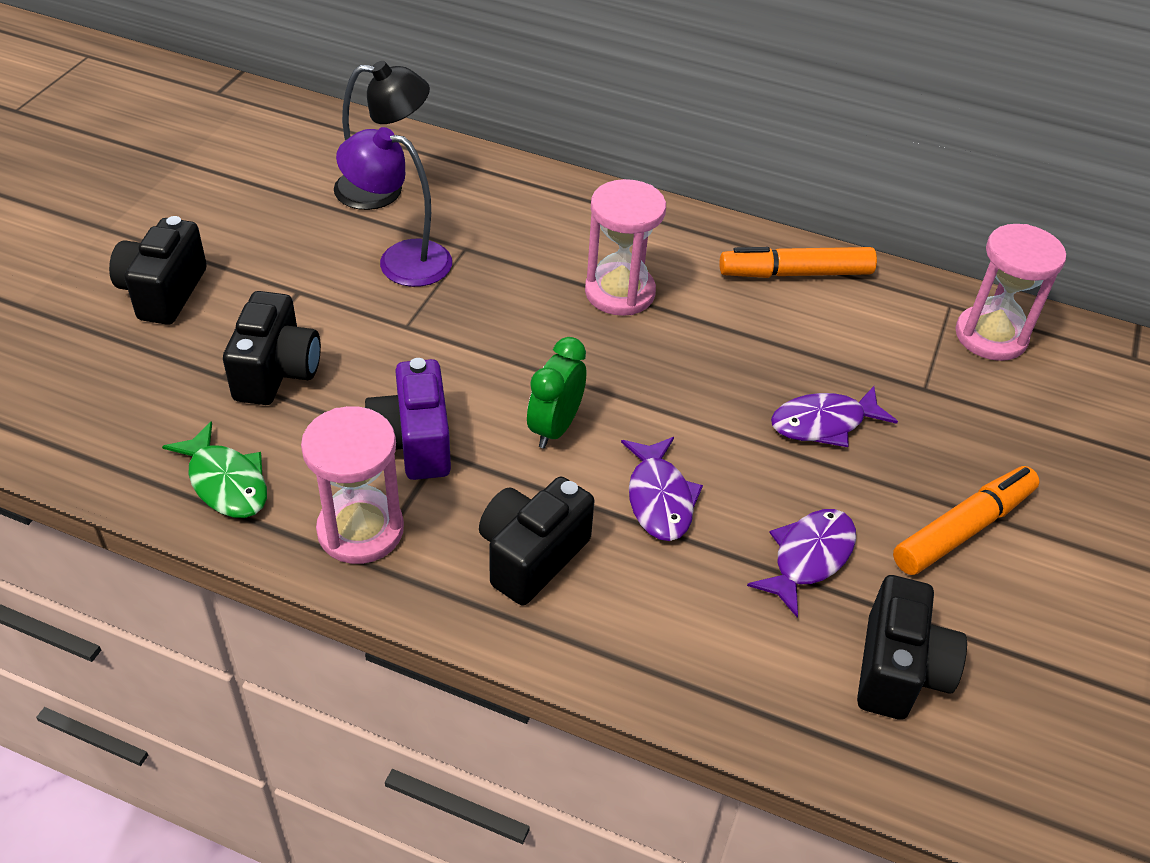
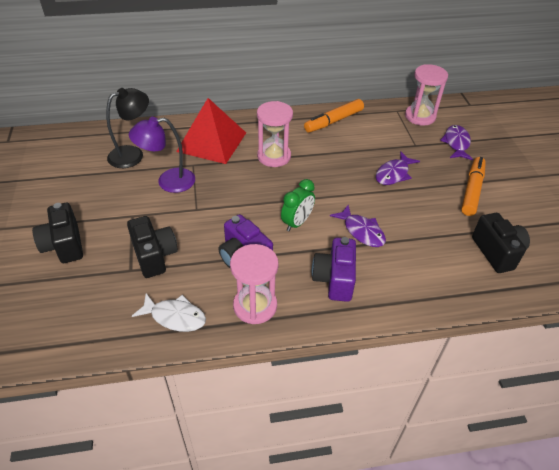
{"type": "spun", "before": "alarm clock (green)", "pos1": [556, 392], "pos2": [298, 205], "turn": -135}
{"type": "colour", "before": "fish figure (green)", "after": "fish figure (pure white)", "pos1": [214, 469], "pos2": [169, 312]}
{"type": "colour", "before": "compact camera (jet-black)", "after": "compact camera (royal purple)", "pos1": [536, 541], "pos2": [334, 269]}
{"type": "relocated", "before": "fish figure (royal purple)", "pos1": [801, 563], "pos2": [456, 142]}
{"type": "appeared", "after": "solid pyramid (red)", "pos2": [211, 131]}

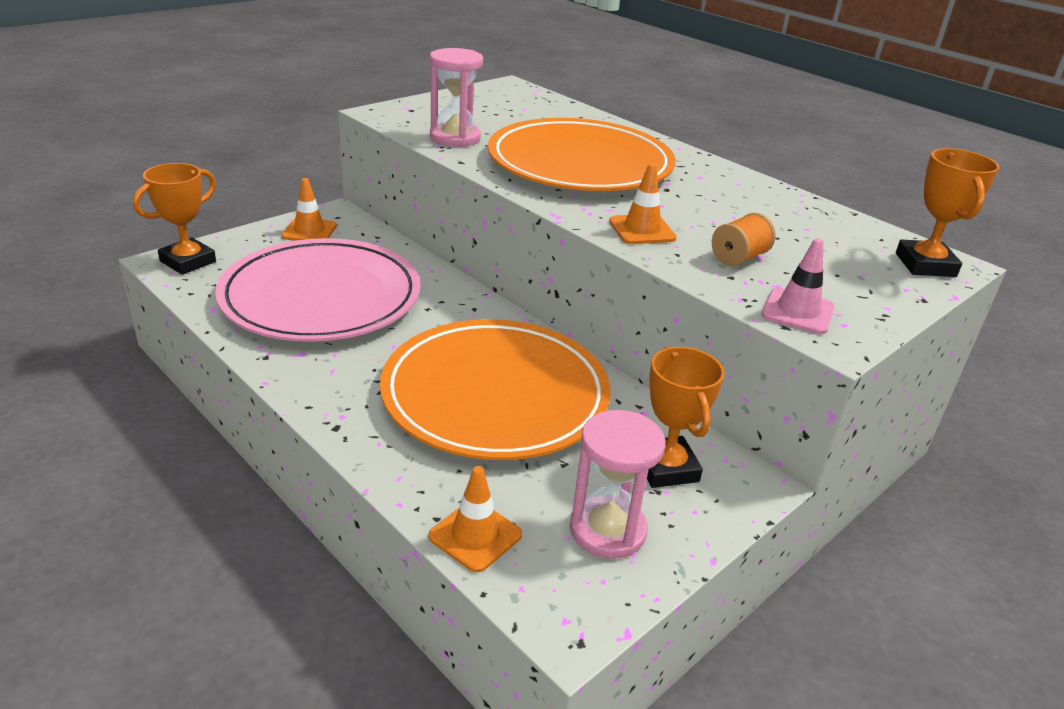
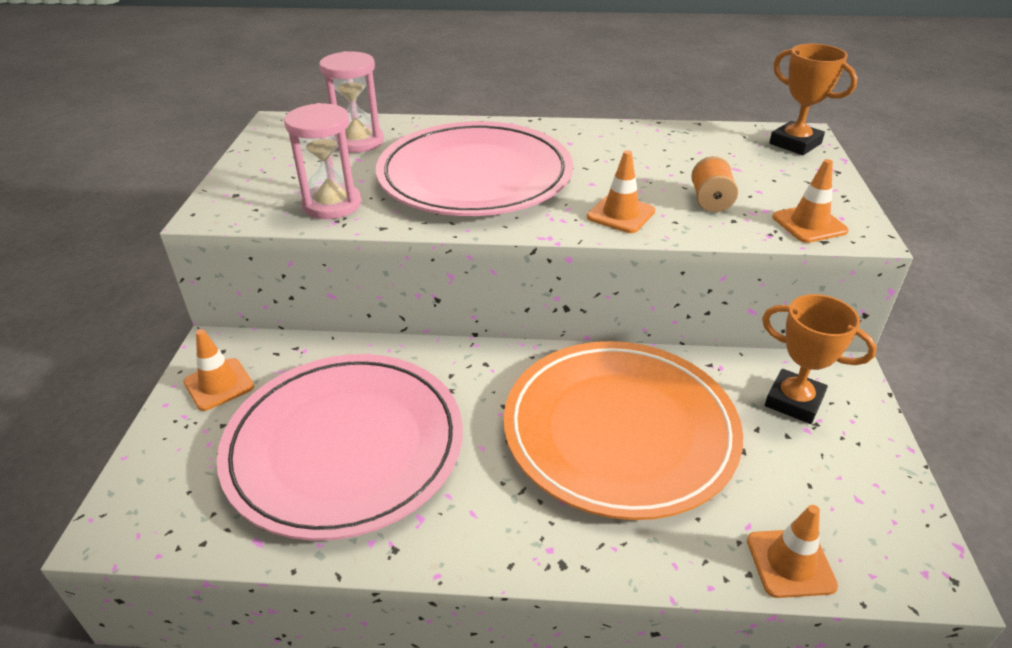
{"type": "colour", "before": "plate (orange)", "after": "plate (pink)", "pos1": [582, 154], "pos2": [474, 168]}
{"type": "missing", "before": "award cup (orange)", "pos1": [174, 219]}
{"type": "colour", "before": "traffic cone (pink)", "after": "traffic cone (orange)", "pos1": [798, 286], "pos2": [810, 201]}
{"type": "relocated", "before": "sand timer (pink)", "pos1": [617, 484], "pos2": [351, 102]}

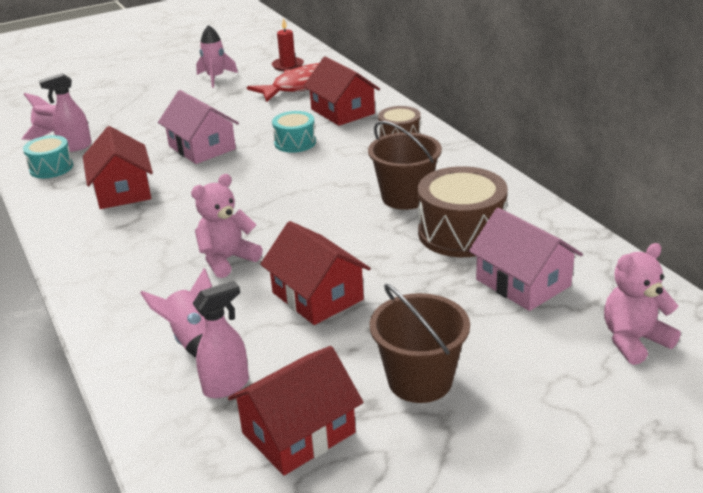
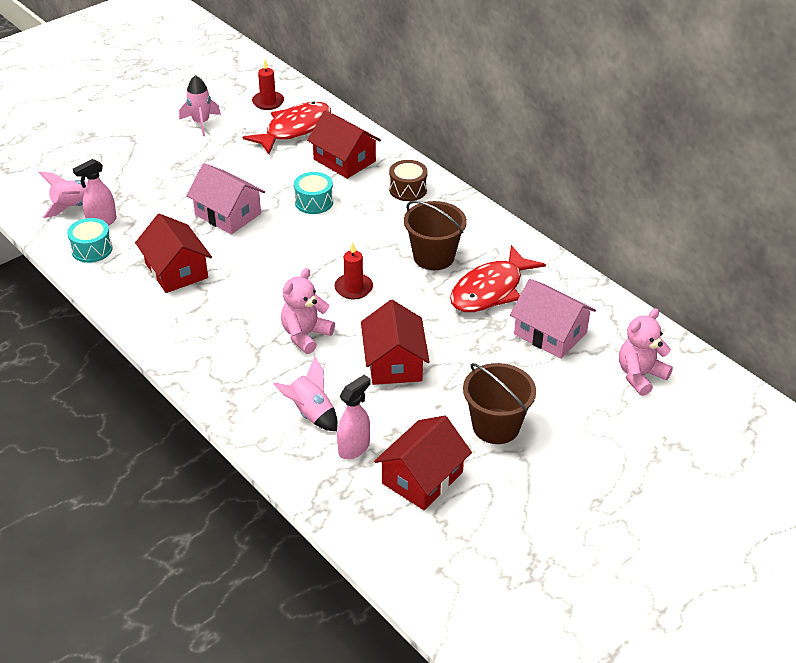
{"type": "exchanged", "before": "drum (dark brown)", "after": "fish figure (red)", "pos1": [463, 211], "pos2": [498, 278]}
{"type": "spun", "before": "toy house (red)", "pos1": [315, 273], "pos2": [395, 342], "turn": 45}
{"type": "appeared", "after": "candle (red)", "pos2": [353, 271]}

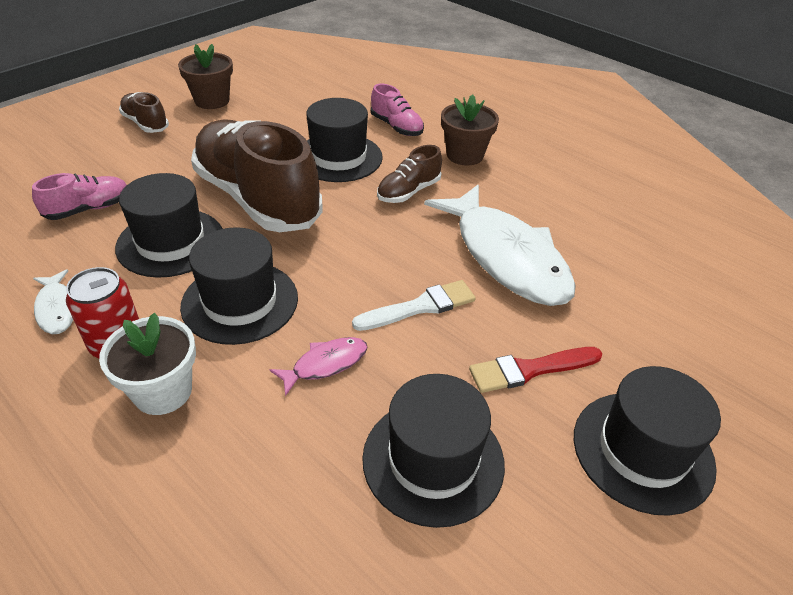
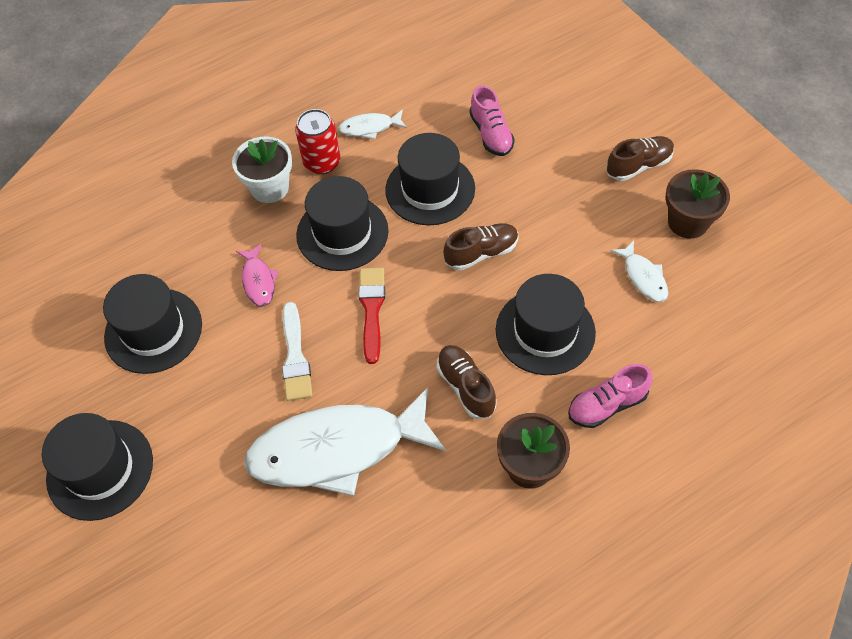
{"type": "size", "before": "shoe (dark brown)", "pos1": [256, 176], "pos2": [480, 246], "scale": 0.45}
{"type": "relocated", "before": "paintbrush (red)", "pos1": [535, 370], "pos2": [372, 316]}
{"type": "appeared", "after": "fish figure (pure white)", "pos2": [639, 271]}

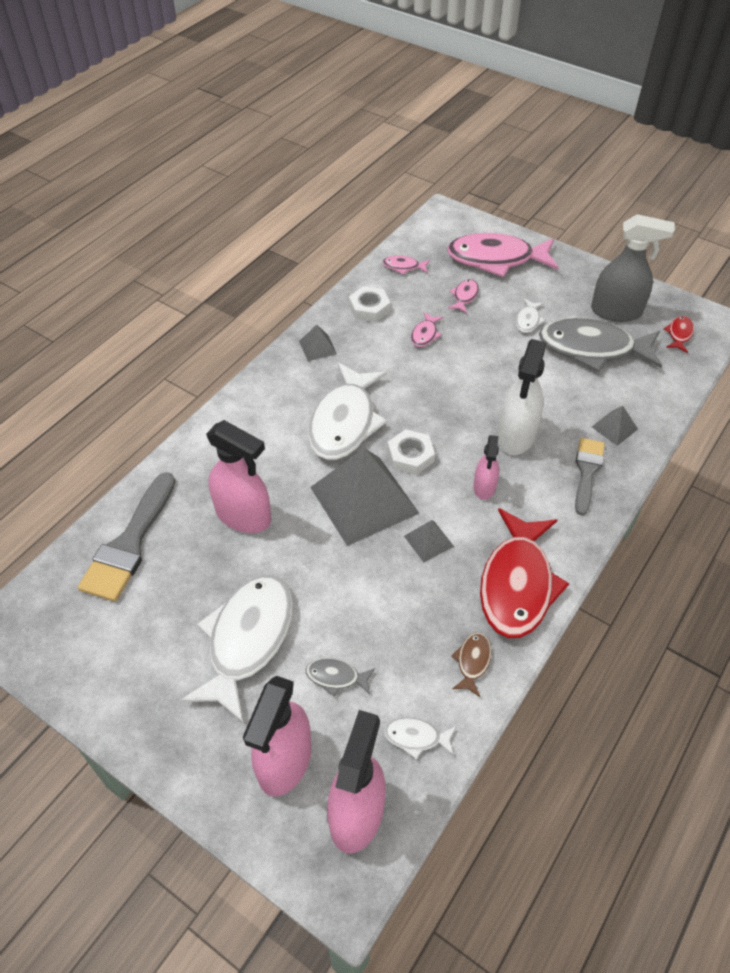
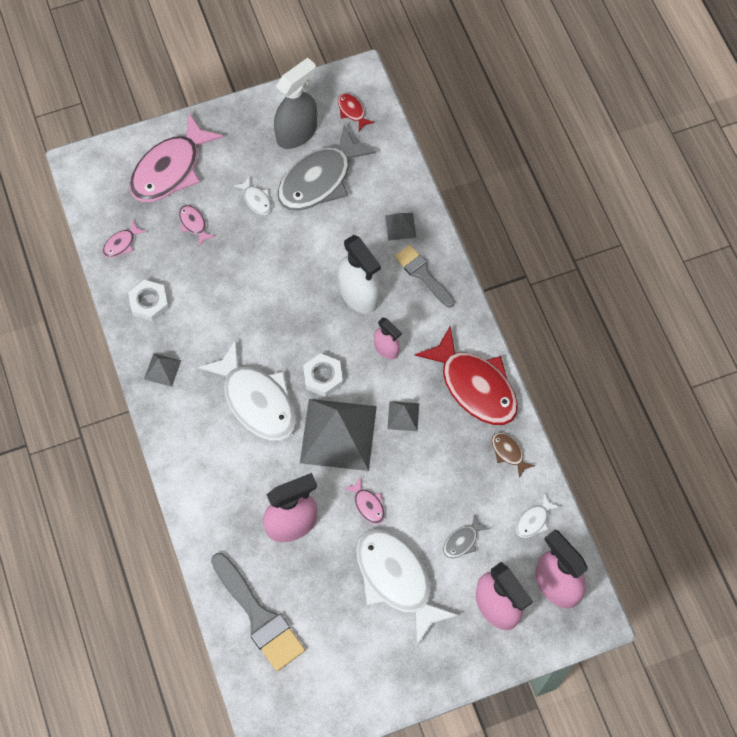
{"type": "relocated", "before": "fish figure (pink)", "pos1": [427, 329], "pos2": [364, 500]}

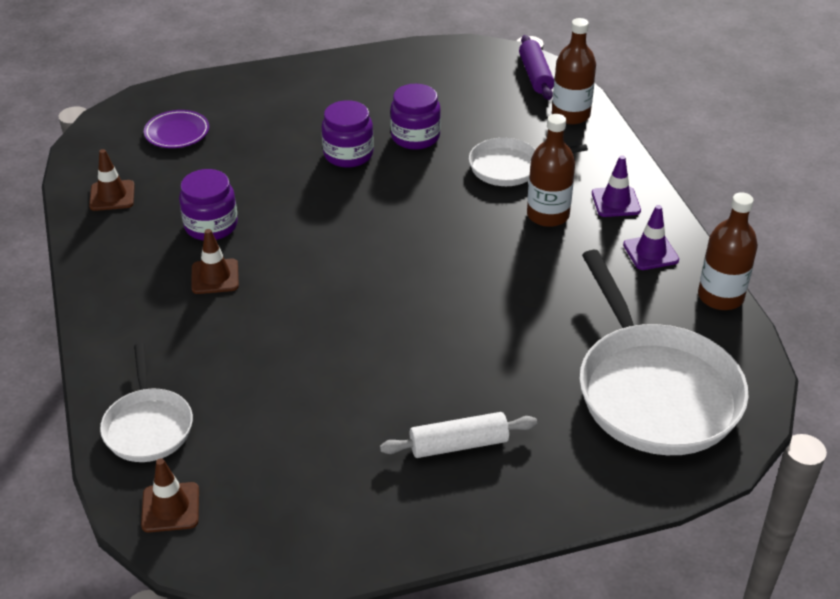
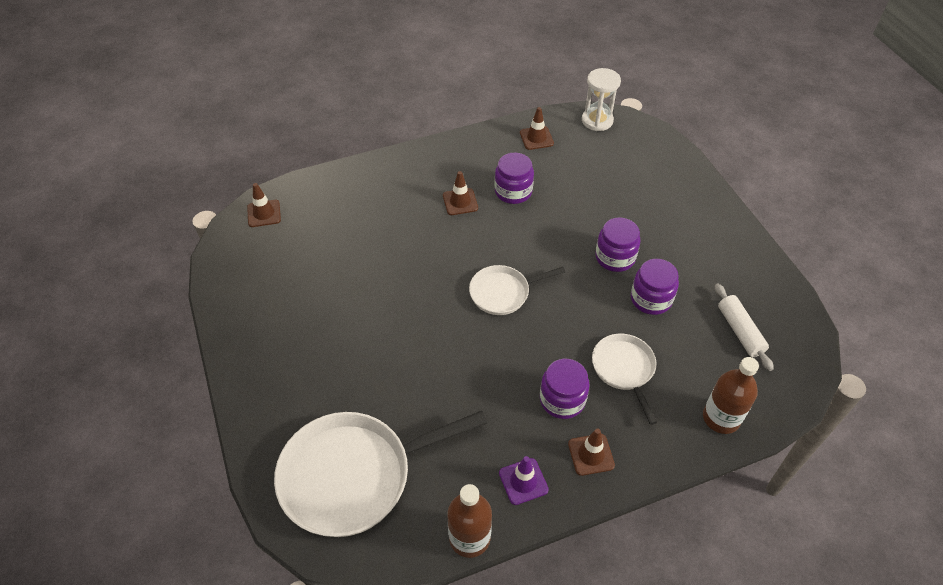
{"type": "missing", "before": "rolling pin (royal purple)", "pos1": [536, 67]}
{"type": "missing", "before": "plate (royal purple)", "pos1": [176, 129]}
{"type": "exchanged", "before": "flask (dark brown)", "after": "jar (royal purple)", "pos1": [551, 170], "pos2": [565, 389]}
{"type": "colour", "before": "traffic cone (royal purple)", "after": "traffic cone (dark brown)", "pos1": [616, 186], "pos2": [591, 452]}
{"type": "relocated", "before": "skillet (pure white)", "pos1": [146, 402], "pos2": [517, 290]}
{"type": "relocated", "before": "rolling pin (pure white)", "pos1": [458, 435], "pos2": [744, 327]}
{"type": "appeared", "after": "sand timer (pure white)", "pos2": [601, 99]}

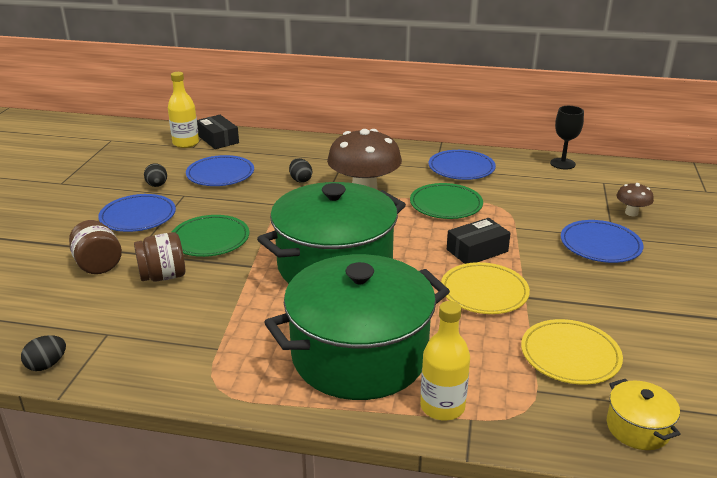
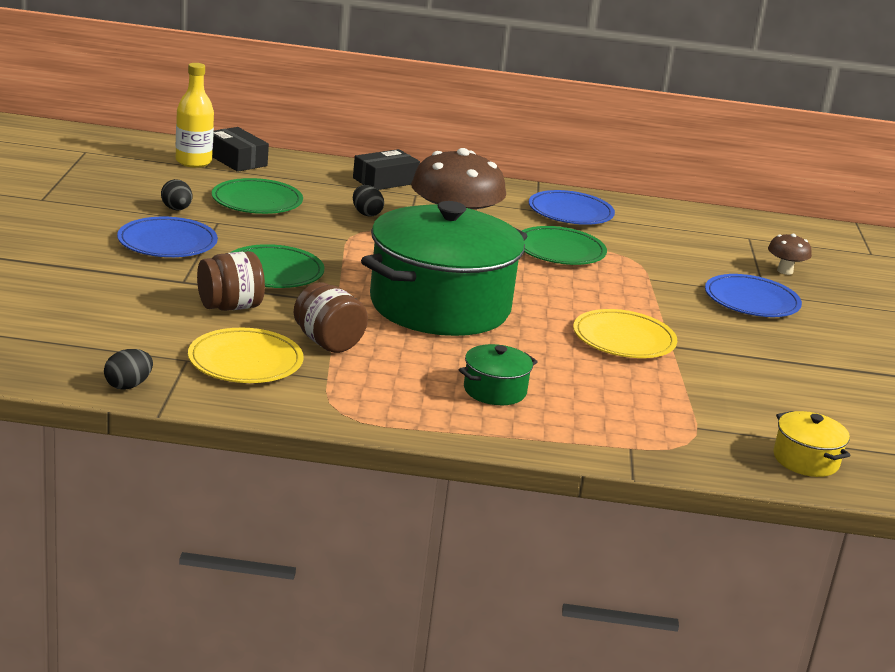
{"type": "missing", "before": "chalice (jet-black)", "pos1": [567, 137]}
{"type": "colour", "before": "plate (blue)", "after": "plate (green)", "pos1": [220, 170], "pos2": [257, 196]}
{"type": "relocated", "before": "parcel (jet-black)", "pos1": [479, 241], "pos2": [386, 169]}
{"type": "relocated", "before": "jar (dark brown)", "pos1": [95, 247], "pos2": [331, 317]}
{"type": "size", "before": "stockpot (green)", "pos1": [357, 327], "pos2": [498, 374], "scale": 0.4}
{"type": "missing", "before": "flask (golden)", "pos1": [445, 360]}
{"type": "relocated", "before": "plate (golden)", "pos1": [572, 352], "pos2": [245, 355]}

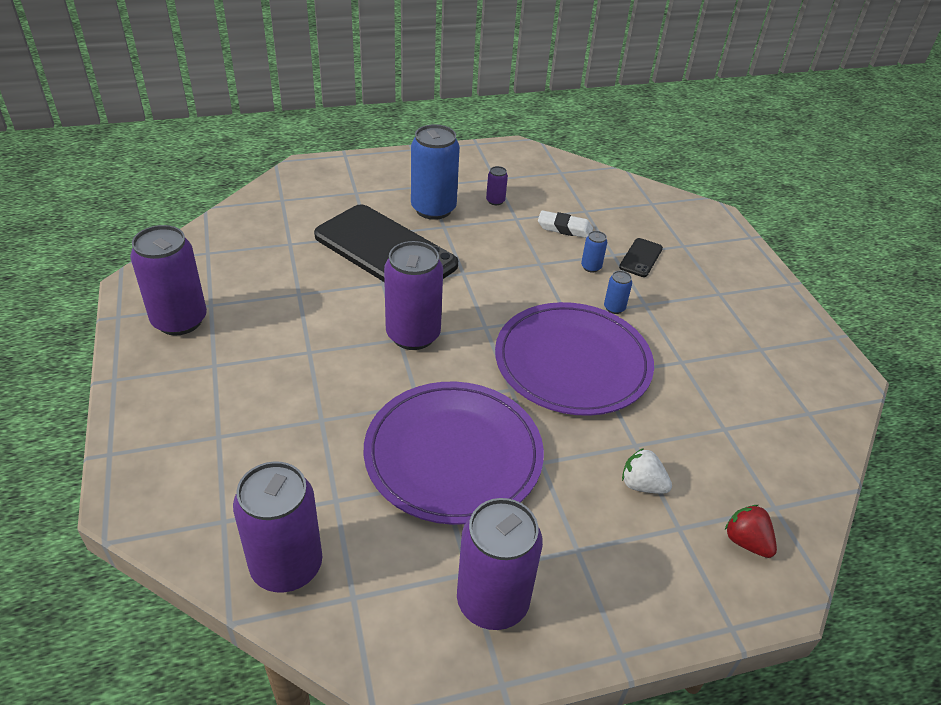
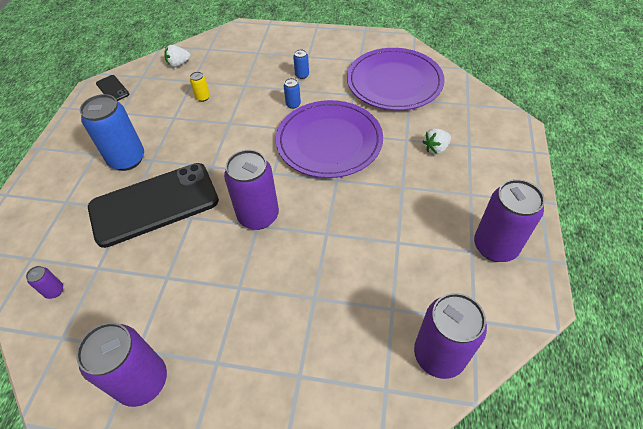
{"type": "relocated", "before": "can (royal purple)", "pos1": [497, 185], "pos2": [44, 282]}
{"type": "exchanged", "before": "eraser (pure white)", "after": "can (golden)", "pos1": [565, 224], "pos2": [200, 87]}
{"type": "relocated", "before": "can (blue)", "pos1": [594, 252], "pos2": [301, 64]}
{"type": "relocated", "before": "phone (jet-black)", "pos1": [641, 257], "pos2": [113, 88]}
{"type": "relocated", "before": "plate (royal purple)", "pos1": [454, 453], "pos2": [396, 79]}
{"type": "missing", "before": "toy strawberry (red)", "pos1": [751, 531]}
{"type": "appeared", "after": "toy strawberry (pure white)", "pos2": [177, 56]}

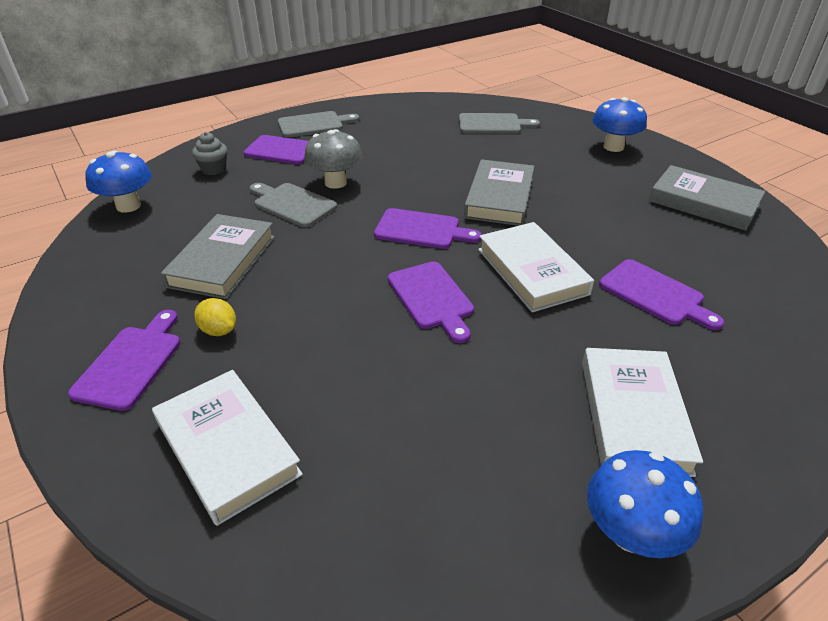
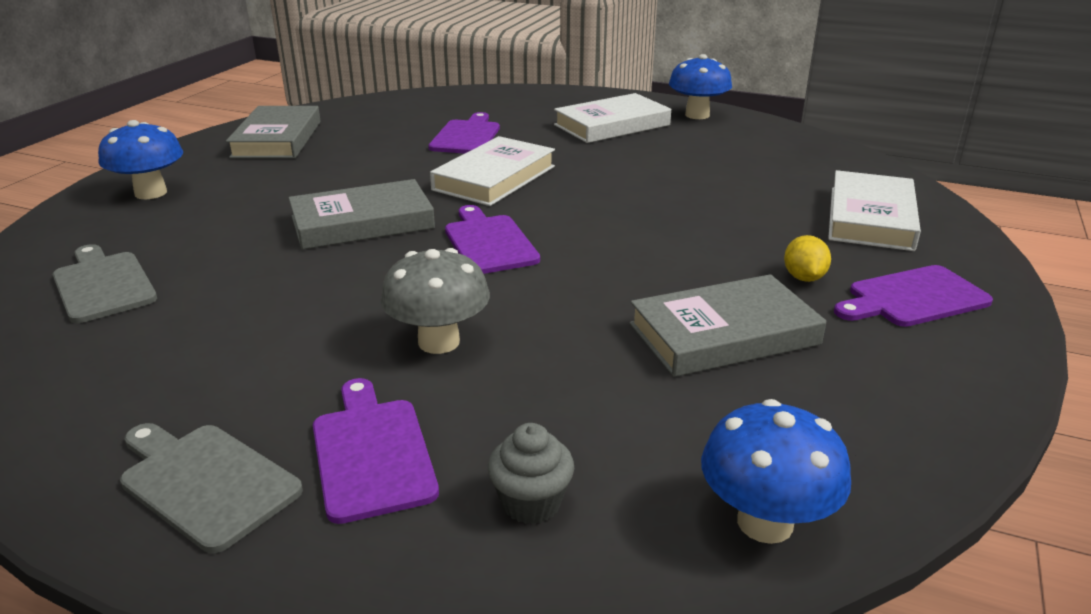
{"type": "missing", "before": "chopping board (grey)", "pos1": [293, 205]}
{"type": "missing", "before": "chopping board (royal purple)", "pos1": [431, 302]}

